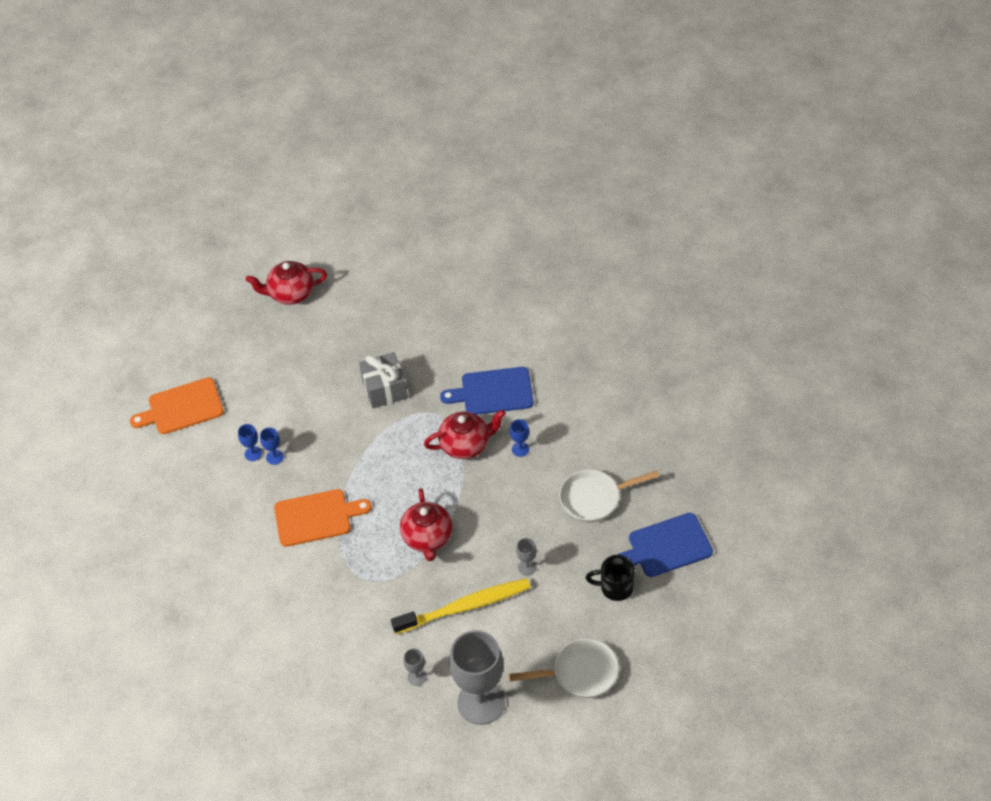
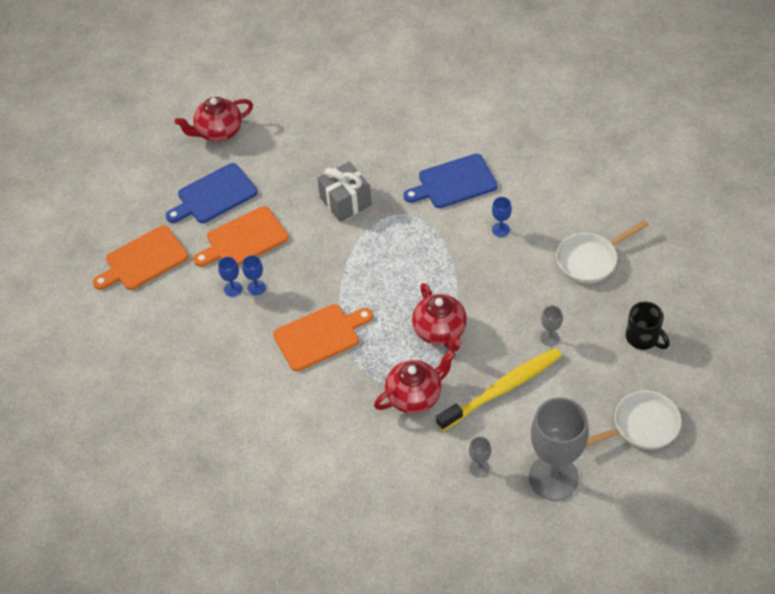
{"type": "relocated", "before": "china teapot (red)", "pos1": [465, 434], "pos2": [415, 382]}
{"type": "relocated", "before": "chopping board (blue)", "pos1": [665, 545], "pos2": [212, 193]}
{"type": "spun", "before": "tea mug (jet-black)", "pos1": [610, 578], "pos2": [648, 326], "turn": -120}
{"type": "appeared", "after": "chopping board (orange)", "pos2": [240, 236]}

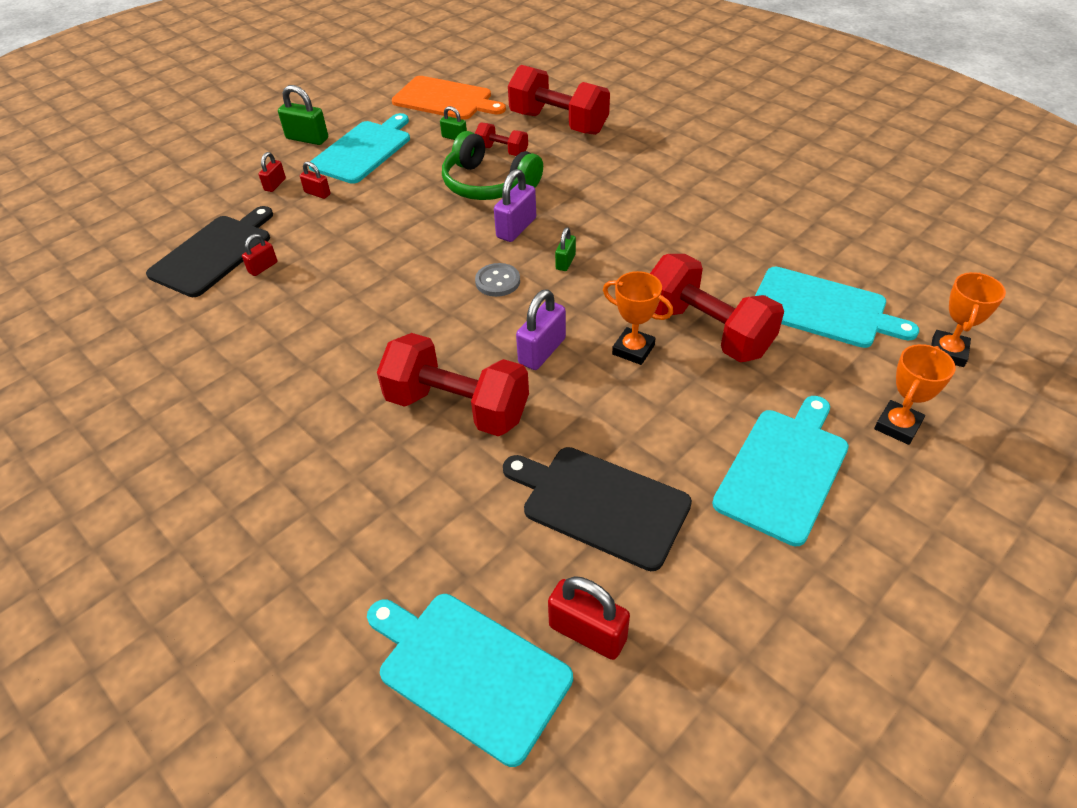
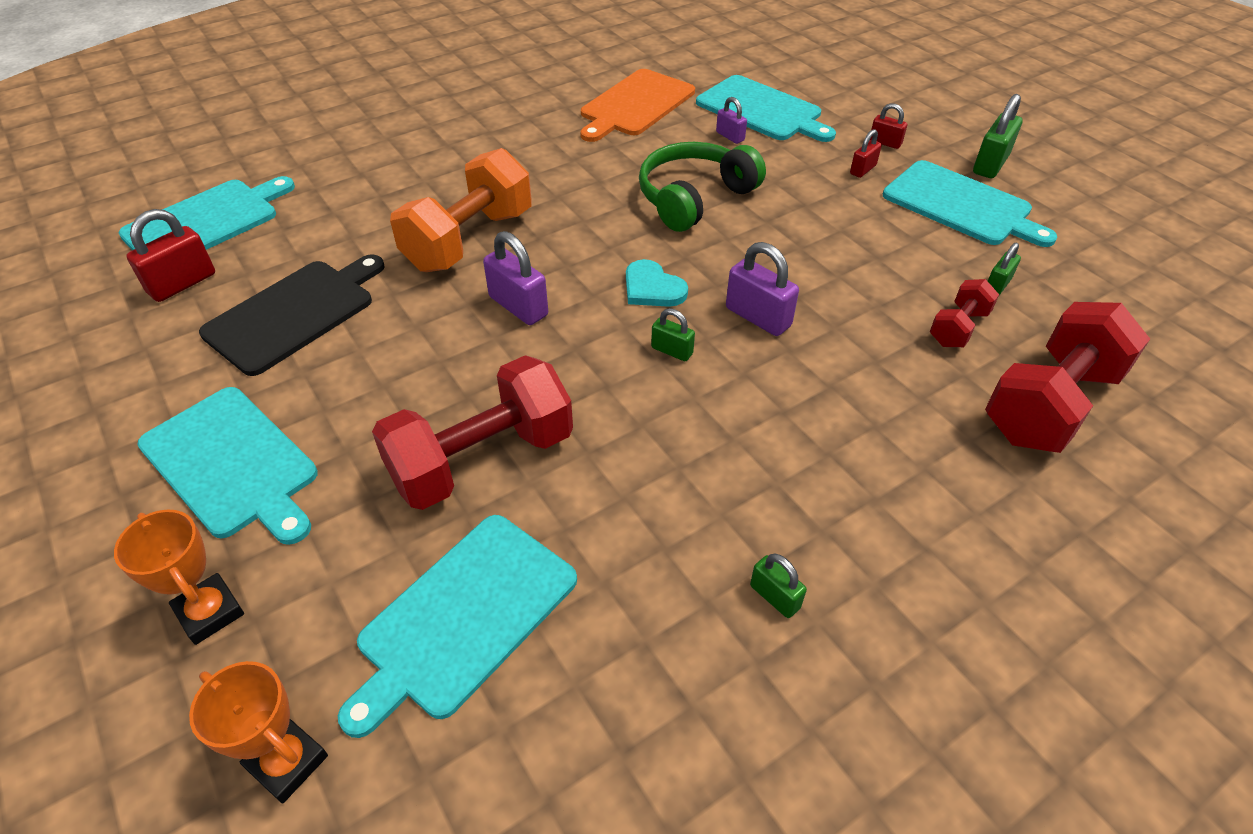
{"type": "relocated", "before": "chopping board (orange)", "pos1": [449, 98], "pos2": [637, 105]}
{"type": "relocated", "before": "headphones (green)", "pos1": [492, 165], "pos2": [702, 187]}
{"type": "colour", "before": "chopping board (jet-black)", "after": "chopping board (teal)", "pos1": [209, 251], "pos2": [766, 108]}
{"type": "colour", "before": "small lock (red)", "after": "small lock (royal purple)", "pos1": [259, 255], "pos2": [731, 120]}
{"type": "exchanged", "before": "button (grey)", "after": "heart (teal)", "pos1": [497, 280], "pos2": [657, 283]}
{"type": "missing", "before": "award cup (orange)", "pos1": [638, 318]}
{"type": "colour", "before": "free weight (red)", "after": "free weight (orange)", "pos1": [453, 384], "pos2": [461, 210]}
{"type": "appeared", "after": "small lock (green)", "pos2": [778, 586]}

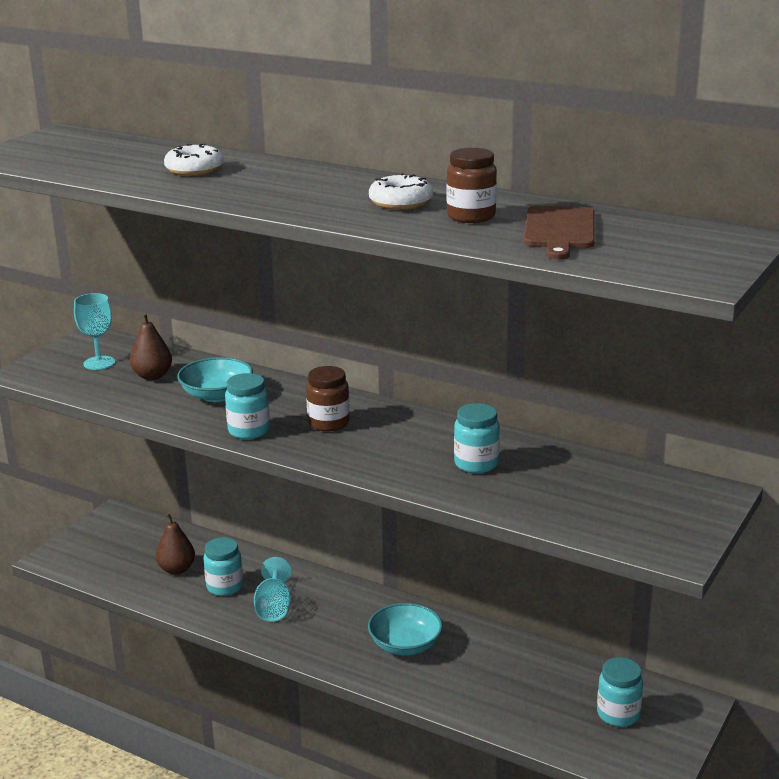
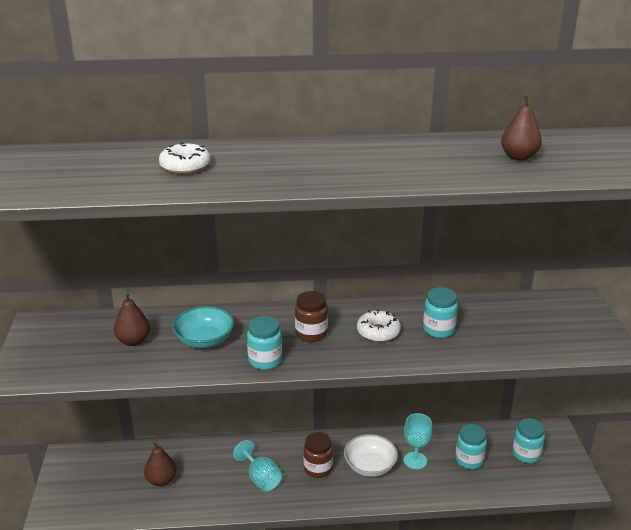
{"type": "relocated", "before": "jar (dark brown)", "pos1": [471, 185], "pos2": [318, 455]}
{"type": "relocated", "before": "donut (pure white)", "pos1": [401, 191], "pos2": [379, 326]}
{"type": "exchanged", "before": "chopping board (dark brown)", "after": "pear (dark brown)", "pos1": [559, 233], "pos2": [521, 127]}
{"type": "relocated", "before": "chalice (teal)", "pos1": [94, 331], "pos2": [418, 441]}
{"type": "relocated", "before": "jar (teal)", "pos1": [223, 566], "pos2": [471, 446]}
{"type": "colour", "before": "deep dish (teal)", "after": "deep dish (pure white)", "pos1": [405, 629], "pos2": [371, 455]}

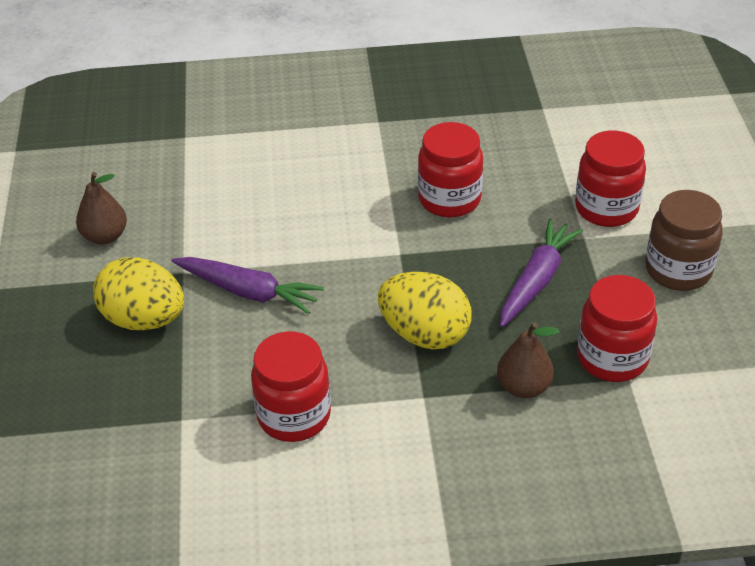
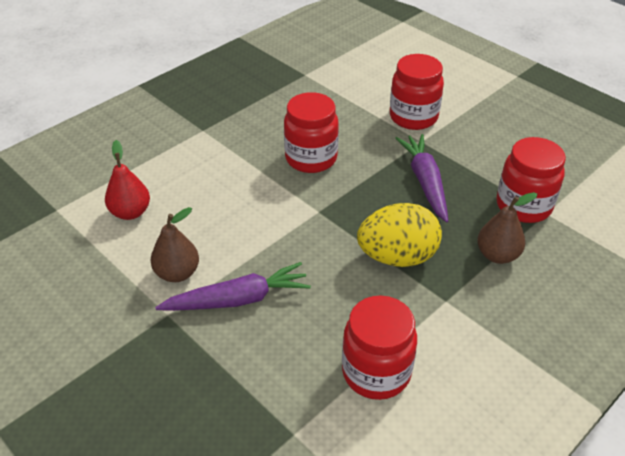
{"type": "relocated", "before": "pear (dark brown)", "pos1": [101, 208], "pos2": [175, 244]}
{"type": "missing", "before": "jar (dark brown)", "pos1": [684, 240]}
{"type": "missing", "before": "toy egg (golden)", "pos1": [138, 293]}
{"type": "appeared", "after": "pear (red)", "pos2": [127, 180]}

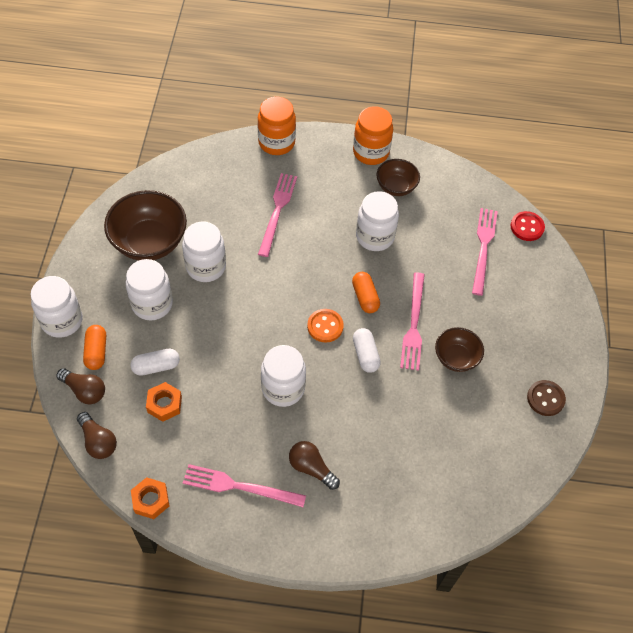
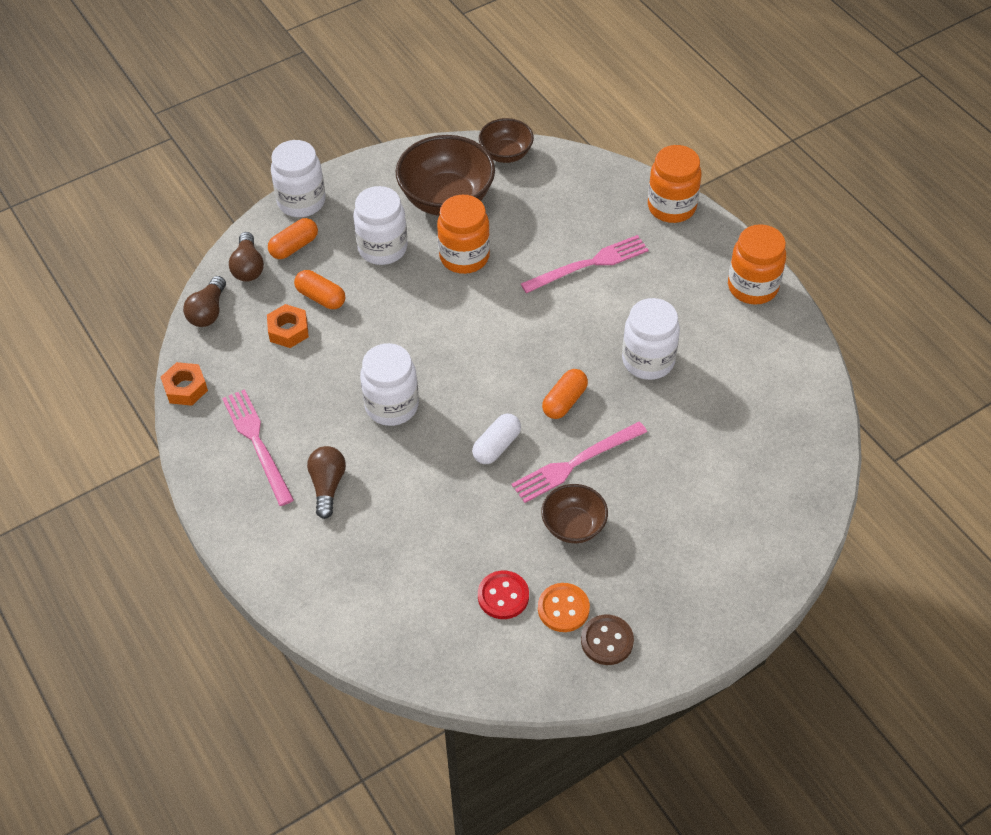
{"type": "relocated", "before": "deep dish (dark brown)", "pos1": [398, 177], "pos2": [506, 140]}
{"type": "missing", "before": "dinner fork (pink)", "pos1": [485, 252]}
{"type": "relocated", "before": "button (red)", "pos1": [528, 226], "pos2": [503, 595]}
{"type": "colour", "before": "jar (pure white)", "after": "jar (orange)", "pos1": [204, 252], "pos2": [463, 234]}
{"type": "relocated", "before": "button (orange)", "pos1": [325, 325], "pos2": [564, 607]}
{"type": "colour", "before": "capsule (pure white)", "after": "capsule (orange)", "pos1": [155, 362], "pos2": [319, 289]}

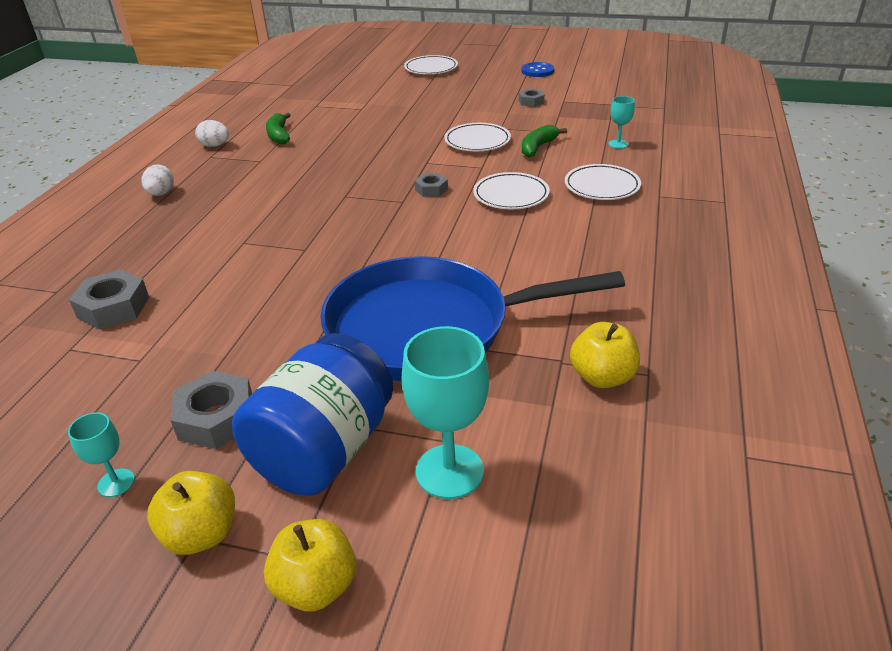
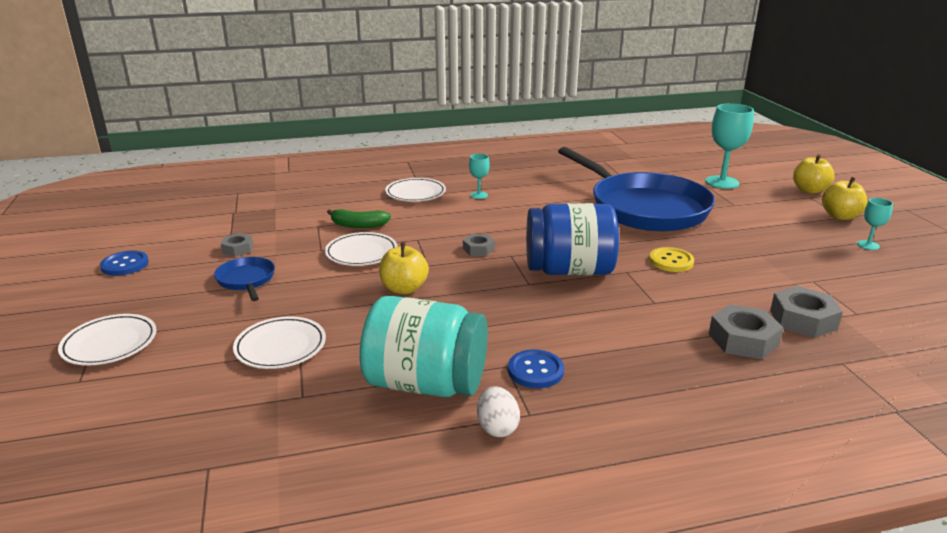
{"type": "relocated", "before": "chalice (teal)", "pos1": [621, 122], "pos2": [479, 176]}
{"type": "exchanged", "before": "banana (green)", "after": "jar (teal)", "pos1": [278, 128], "pos2": [424, 346]}
{"type": "missing", "before": "toy egg (pure white)", "pos1": [158, 180]}
{"type": "relocated", "before": "plate (pure white)", "pos1": [511, 190], "pos2": [279, 342]}
{"type": "relocated", "before": "toy apple (golden)", "pos1": [605, 355], "pos2": [404, 268]}
{"type": "relocated", "before": "jar (blue)", "pos1": [312, 414], "pos2": [572, 239]}
{"type": "relocated", "before": "nut (grey)", "pos1": [211, 410], "pos2": [746, 332]}
{"type": "appeared", "after": "button (golden)", "pos2": [671, 259]}
{"type": "appeared", "after": "skillet (blue)", "pos2": [244, 279]}
{"type": "appeared", "after": "button (blue)", "pos2": [536, 368]}

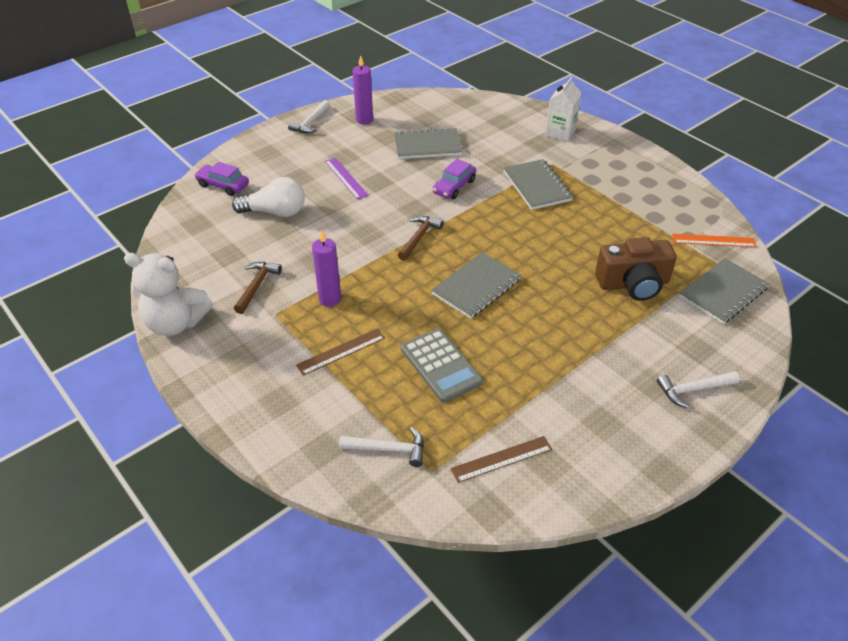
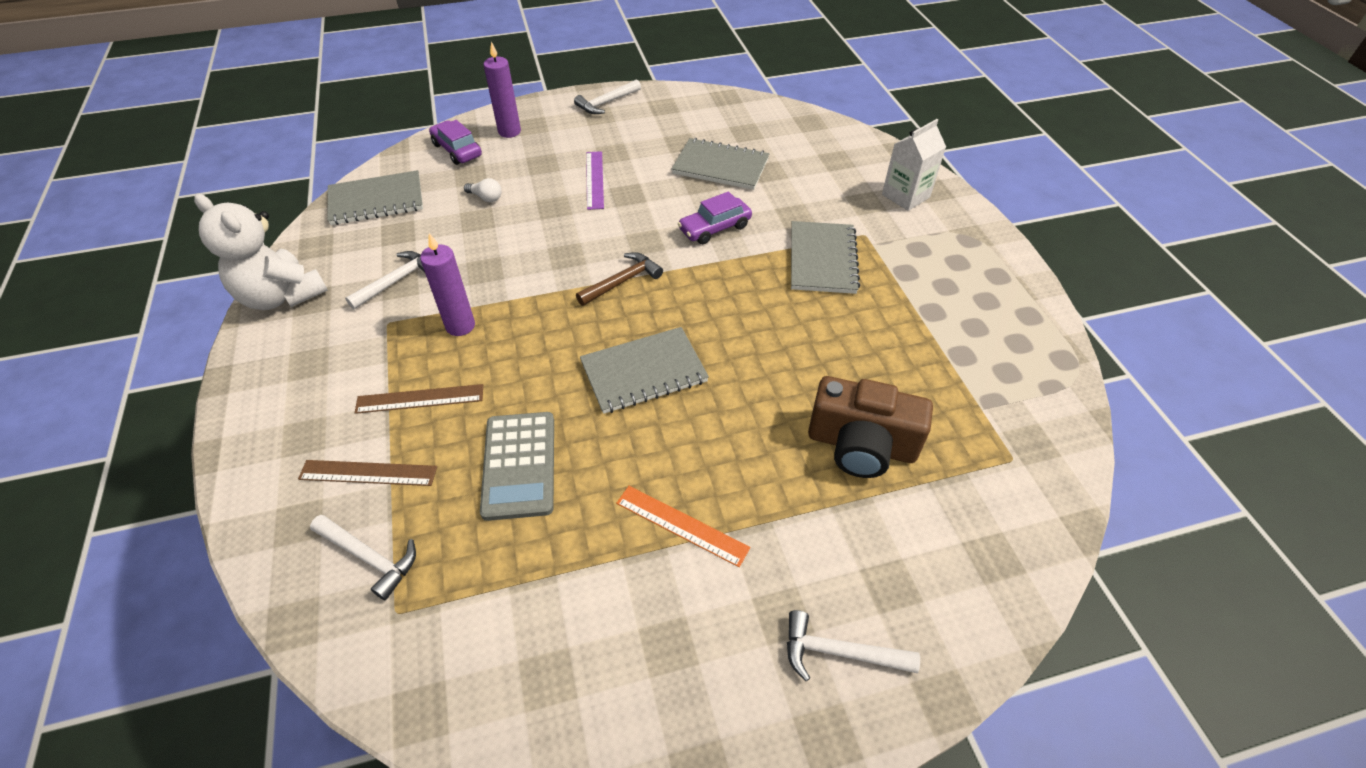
{"type": "relocated", "before": "candle (royal purple)", "pos1": [362, 90], "pos2": [502, 90]}
{"type": "size", "before": "lightbulb (pure white)", "pos1": [268, 197], "pos2": [482, 190], "scale": 0.47}
{"type": "relocated", "before": "ruler (orange)", "pos1": [714, 240], "pos2": [683, 526]}
{"type": "relocated", "before": "notepad (grey)", "pos1": [724, 291], "pos2": [375, 197]}
{"type": "colour", "before": "hammer (dark brown)", "after": "hammer (pure white)", "pos1": [258, 288], "pos2": [385, 280]}
{"type": "relocated", "before": "ruler (dark brown)", "pos1": [501, 459], "pos2": [367, 473]}

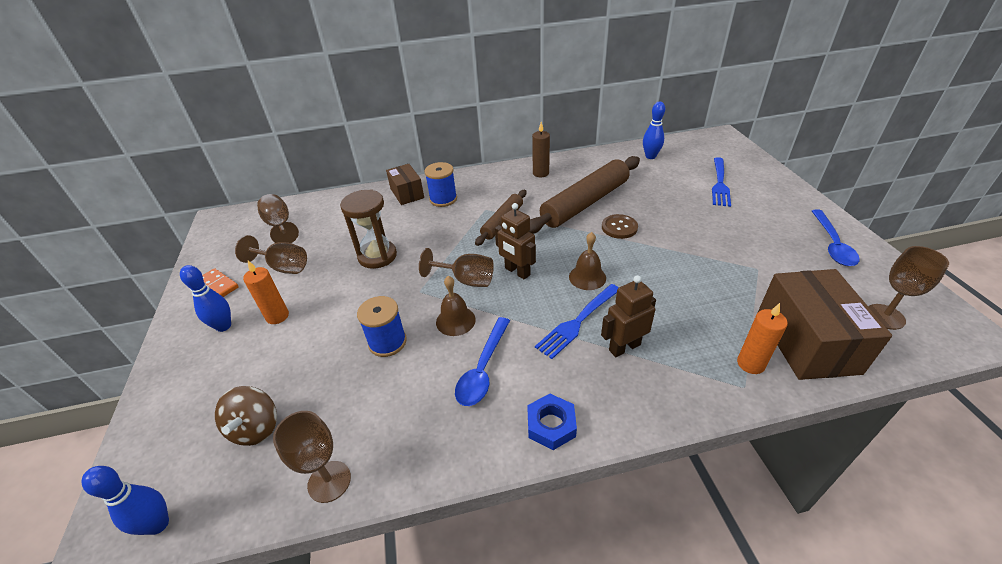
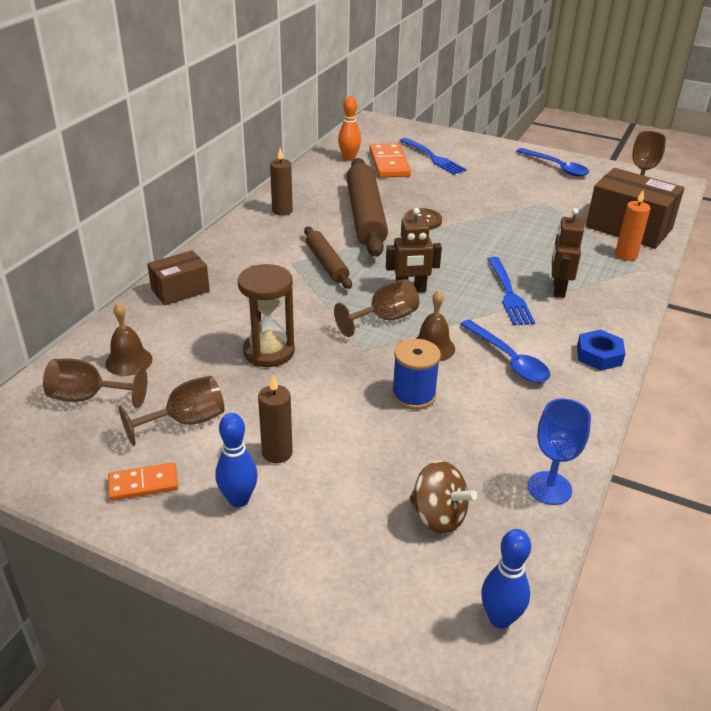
{"type": "colour", "before": "skittle (blue)", "after": "skittle (orange)", "pos1": [654, 130], "pos2": [349, 128]}
{"type": "missing", "before": "reel of thread (blue)", "pos1": [440, 184]}
{"type": "spun", "before": "parcel (dark brown)", "pos1": [405, 184], "pos2": [178, 277], "turn": -45}
{"type": "relocated", "before": "school bell (dark brown)", "pos1": [587, 261], "pos2": [129, 339]}
{"type": "colour", "before": "candle (orange)", "after": "candle (dark brown)", "pos1": [266, 292], "pos2": [275, 419]}
{"type": "colour", "before": "chalice (dark brown)", "after": "chalice (blue)", "pos1": [312, 457], "pos2": [559, 452]}
{"type": "appeared", "after": "domino tile (orange)", "pos2": [390, 160]}

